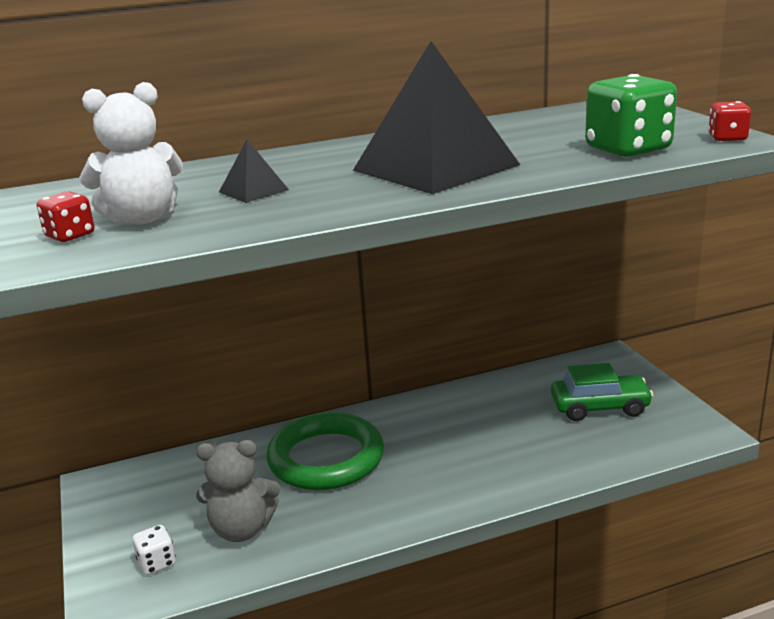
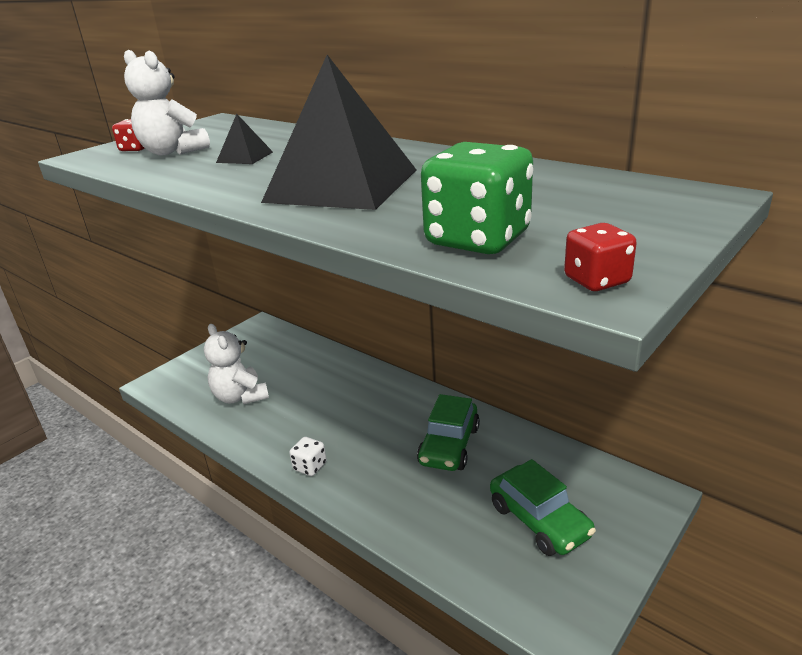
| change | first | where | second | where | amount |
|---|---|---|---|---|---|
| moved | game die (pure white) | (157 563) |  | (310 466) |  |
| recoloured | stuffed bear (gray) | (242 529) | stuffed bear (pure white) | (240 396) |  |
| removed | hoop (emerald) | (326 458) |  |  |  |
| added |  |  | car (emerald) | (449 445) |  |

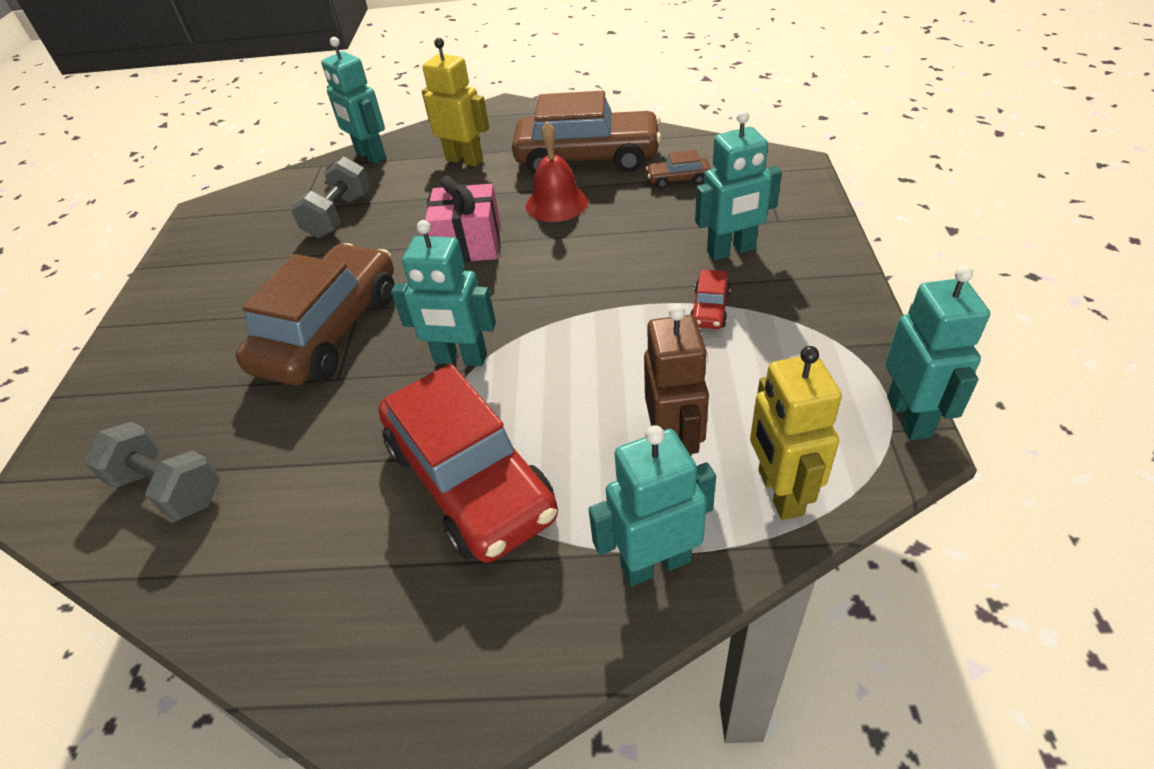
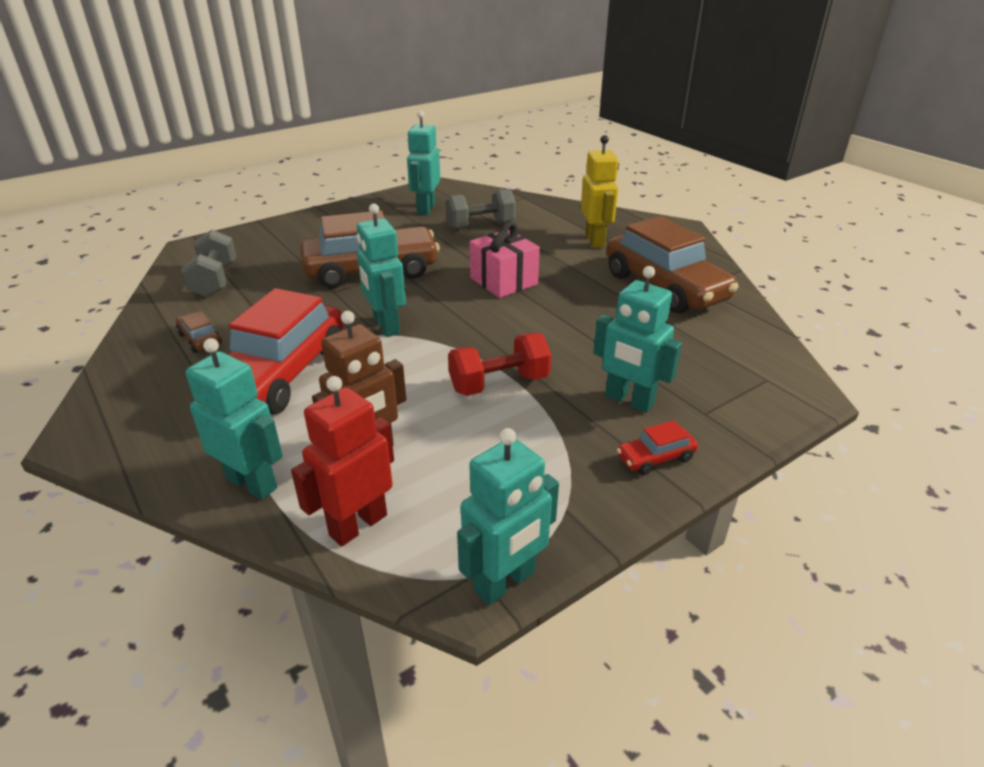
| change | first | where | second | where | amount |
|---|---|---|---|---|---|
| moved | robot figure (aqua) | (370 156) |  | (425 208) |  |
| removed | school bell (crimson) | (556 203) |  |  |  |
| moved | car (dark brown) | (678 179) |  | (200 339) |  |
| moved | car (crimson) | (710 309) |  | (655 458) |  |
| recoloured | robot figure (yellow) | (779 492) | robot figure (crimson) | (358 525) |  |
| added |  |  | hand weight (crimson) | (499 383) |  |

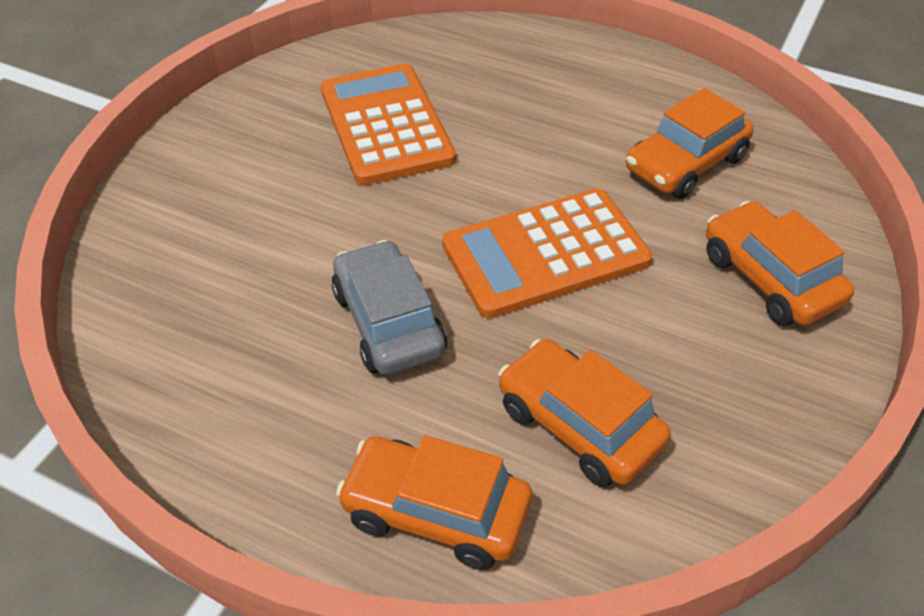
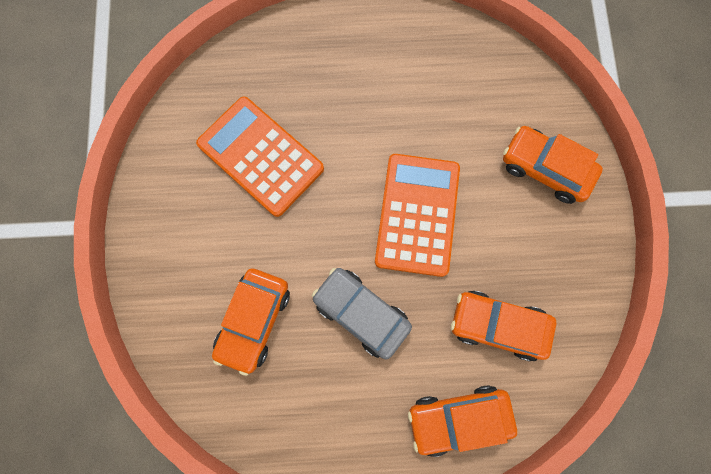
| change | first | where | second | where | amount |
|---|---|---|---|---|---|
| turned | adding machine (orange-coloured) | (545 253) |  | (417 214) | 150 degrees clockwise |
| moved | car (orange-coloured) | (686 164) |  | (254 320) |  |

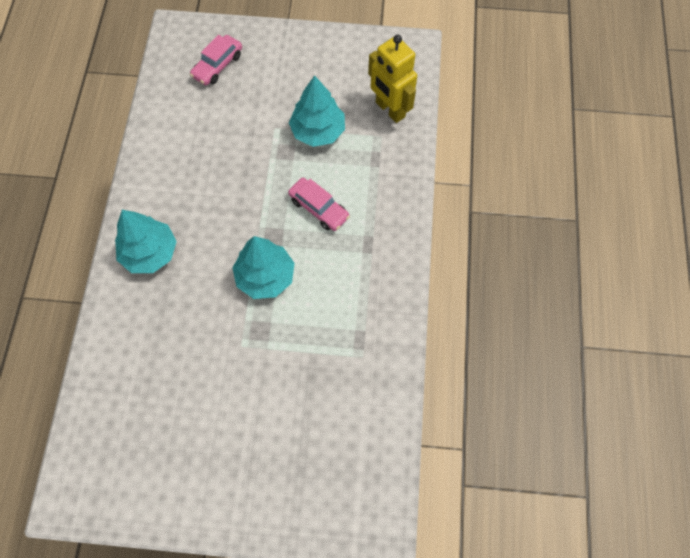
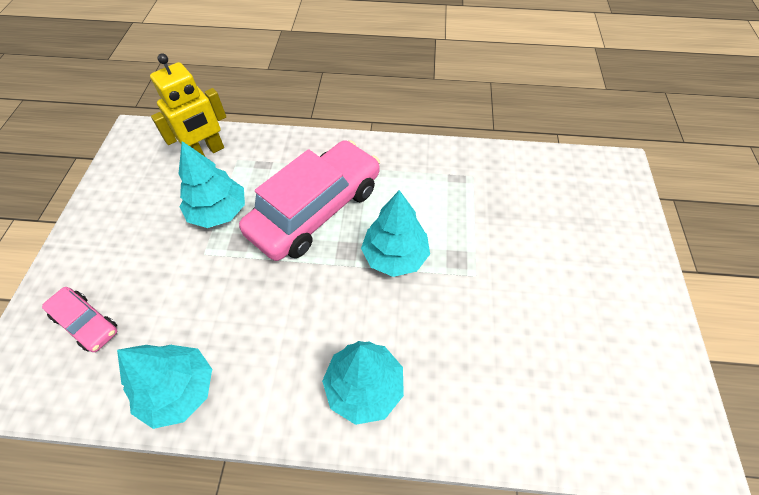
| change | first | where | second | where | amount |
|---|---|---|---|---|---|
| resized | car (pink) | (319 208) |  | (316 210) | x2.10 |
| added |  |  | toy tree (aqua) | (179 390) |  |

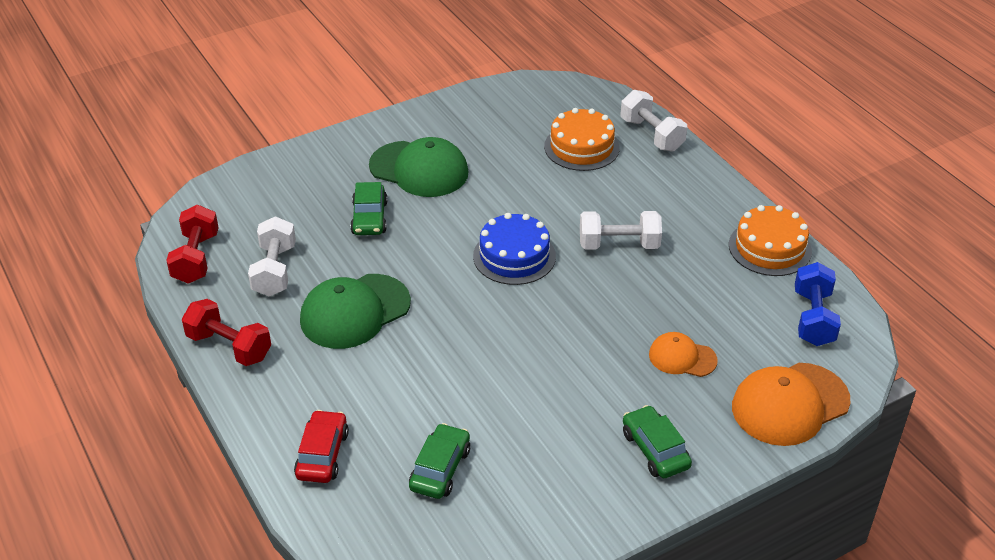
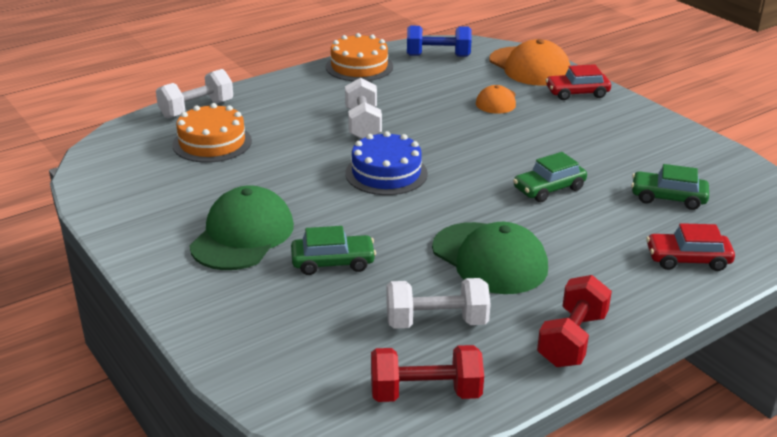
| change | first | where | second | where | amount |
|---|---|---|---|---|---|
| moved | car (emerald) | (655 450) |  | (549 189) |  |
| added |  |  | car (crimson) | (577 93) |  |

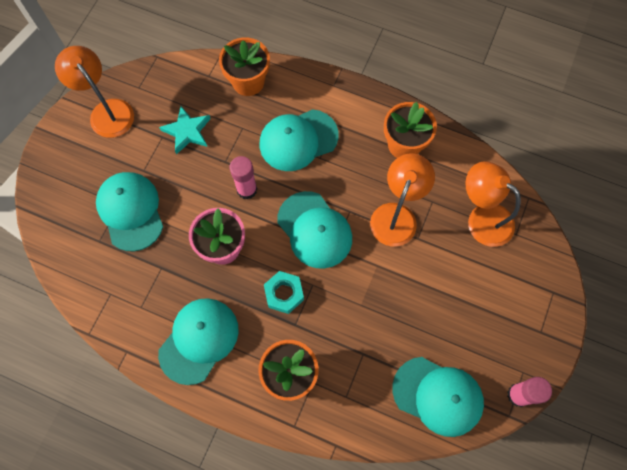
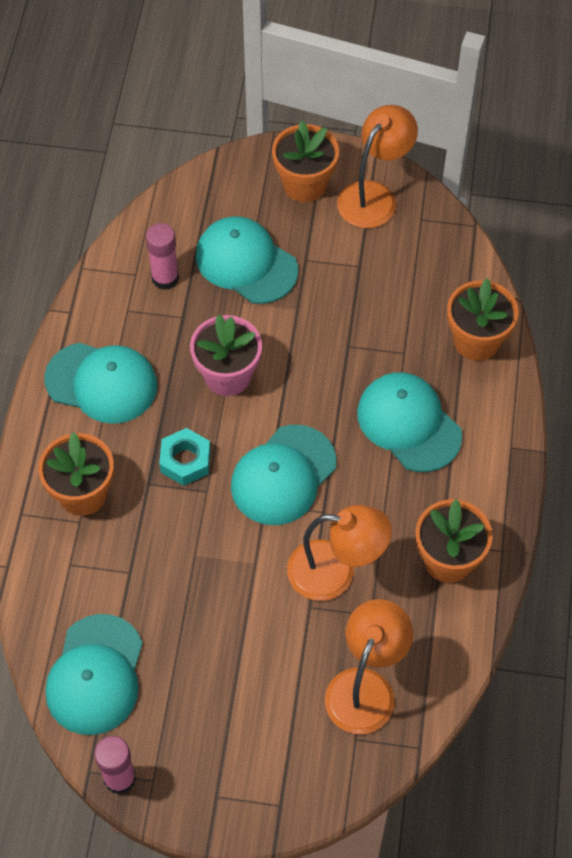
| change | first | where | second | where | amount |
|---|---|---|---|---|---|
| turned | cap (aqua) | (130 211) |  | (246 263) | 105 degrees counterclockwise |
| removed | five-pointed star (aqua) | (187 131) |  |  |  |
| moved | glue (pink) | (247 190) |  | (165 278) |  |
| added |  |  | flower pot (orange-coloured) | (304 184) |  |

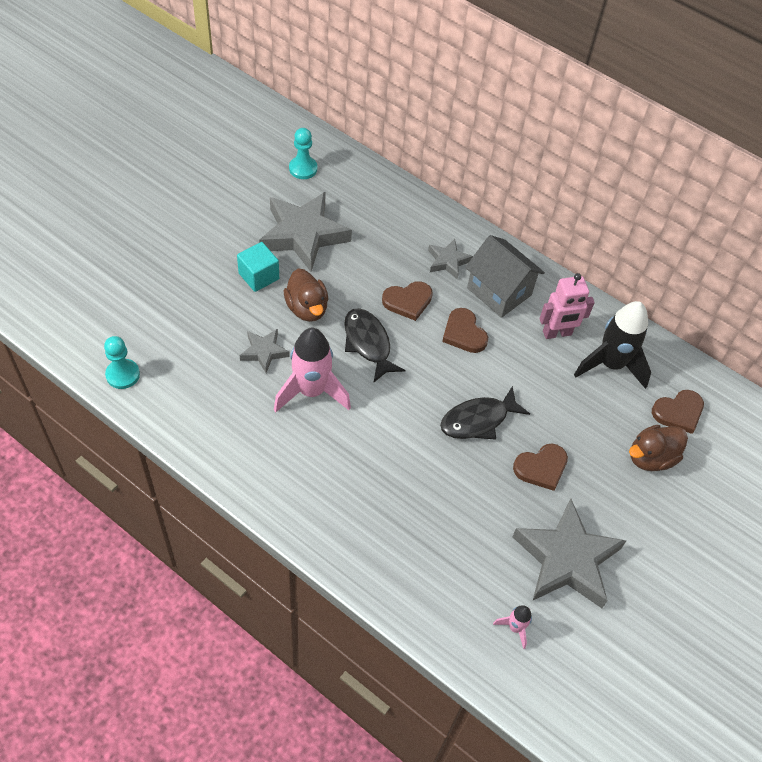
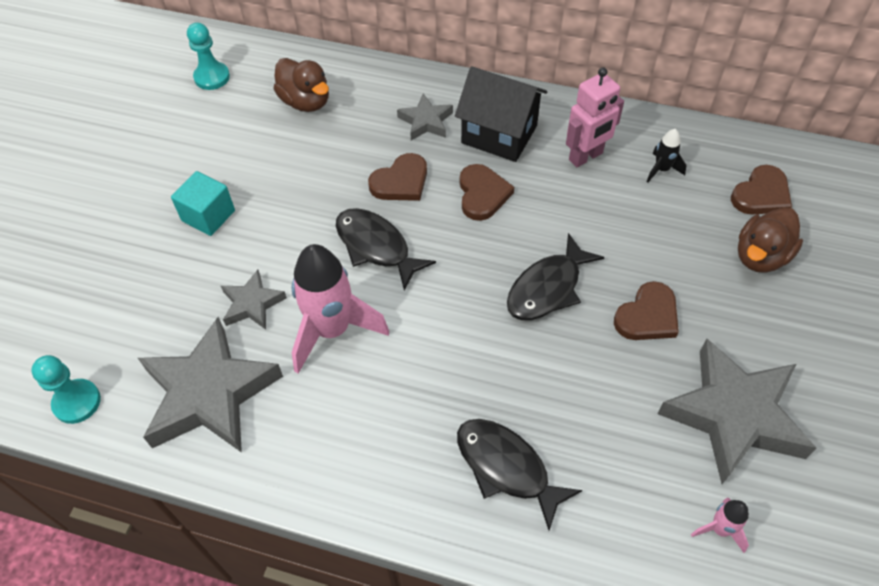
| change | first | where | second | where | amount |
|---|---|---|---|---|---|
| moved | five-pointed star (gray) | (303 235) |  | (209 394) |  |
| moved | duck (dark brown) | (307 308) |  | (305 102) |  |
| turned | heart shape (dark brown) | (464 333) |  | (482 194) | 135 degrees counterclockwise |
| recoloured | cottage (gray) | (499 291) | cottage (black) | (499 134) |  |
| resized | toy rocket (black) | (610 365) |  | (661 170) | x0.46 |
| added |  |  | toy fish (black) | (506 467) |  |

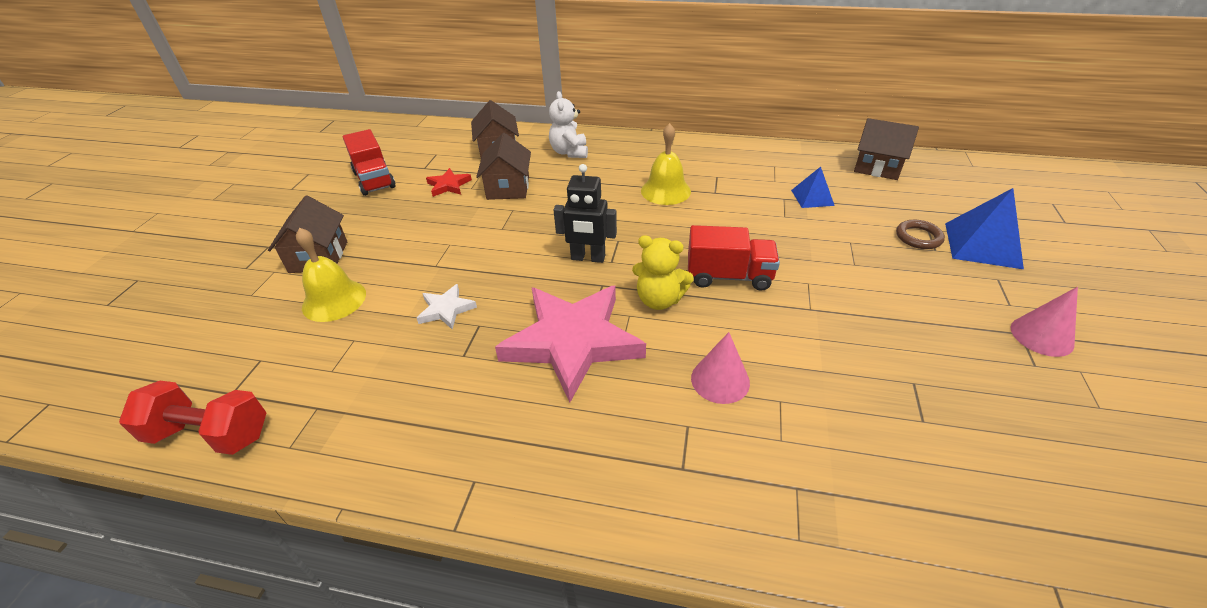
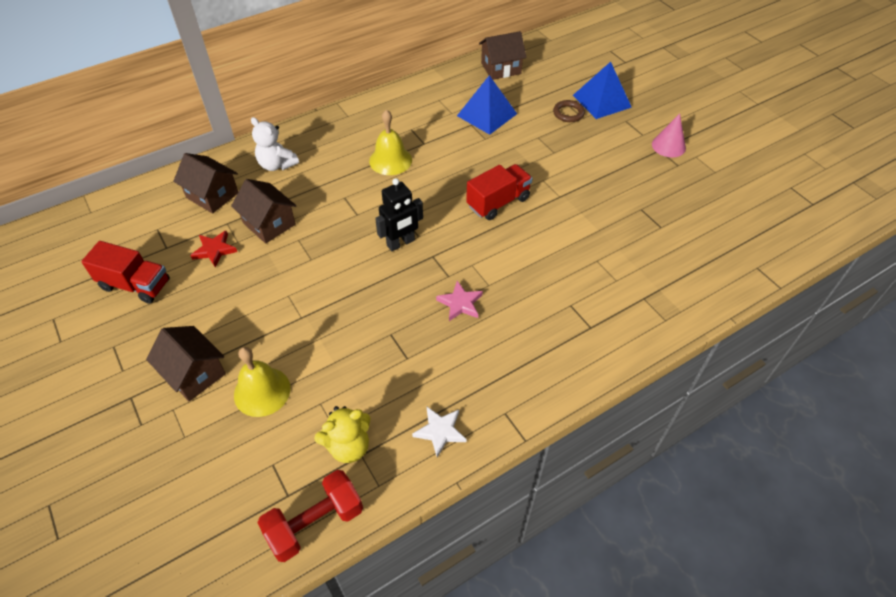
| change | first | where | second | where | amount |
|---|---|---|---|---|---|
| moved | five-pointed star (pure white) | (446 309) |  | (440 431) |  |
| resized | five-pointed star (pink) | (572 342) |  | (460 303) | x0.43 |
| moved | stuffed bear (yellow) | (659 300) |  | (348 446) |  |
| removed | cone (pink) | (720 380) |  |  |  |
| resized | pyramid shape (cobalt) | (812 197) |  | (487 114) | x1.67 |

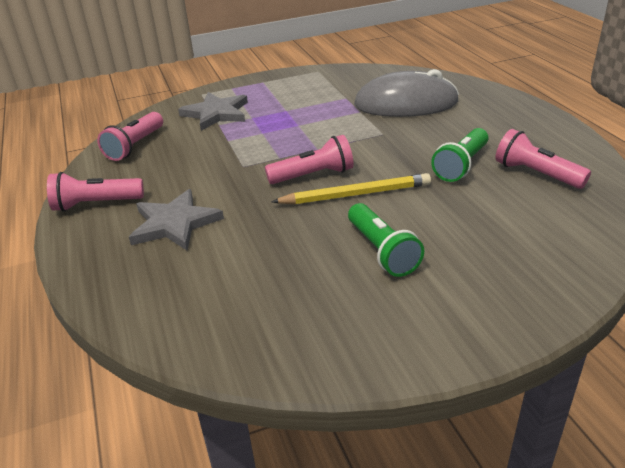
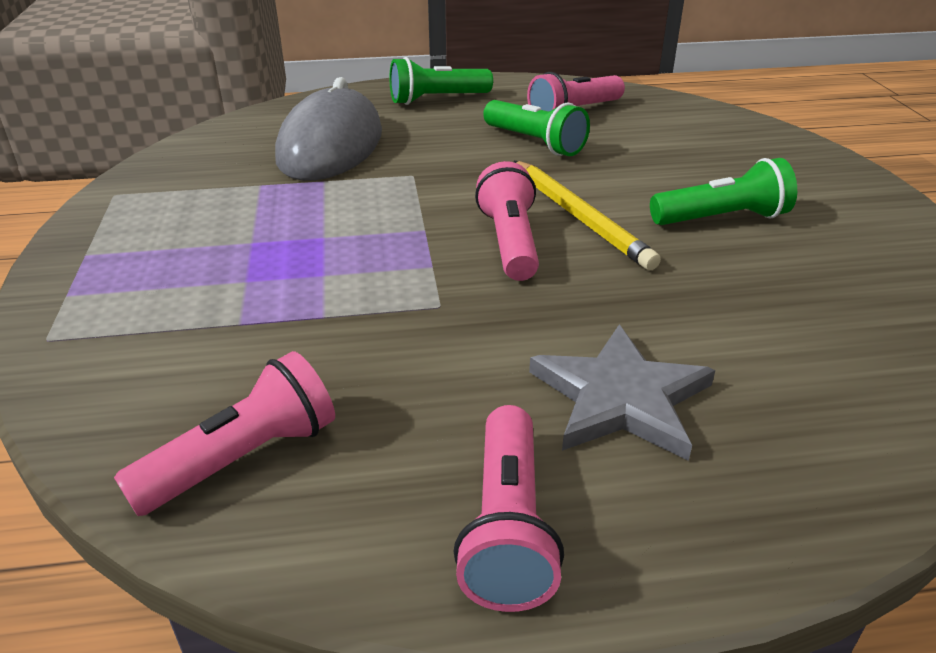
| change | first | where | second | where | amount |
|---|---|---|---|---|---|
| turned | torch (pink) | (135 146) |  | (243 458) | 75 degrees counterclockwise |
| removed | five-pointed star (gray) | (216 113) |  |  |  |
| turned | pencil (yellow) | (355 194) |  | (579 217) | 150 degrees clockwise |
| added |  |  | torch (emerald) | (437 99) |  |

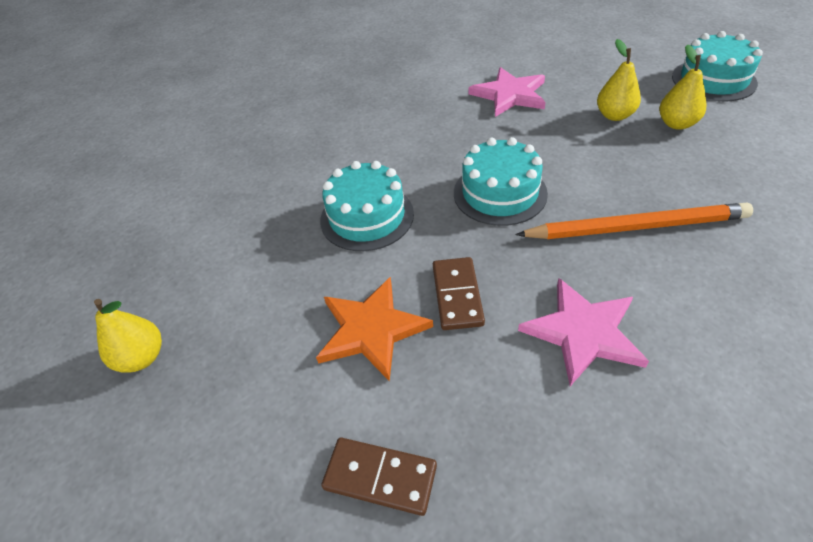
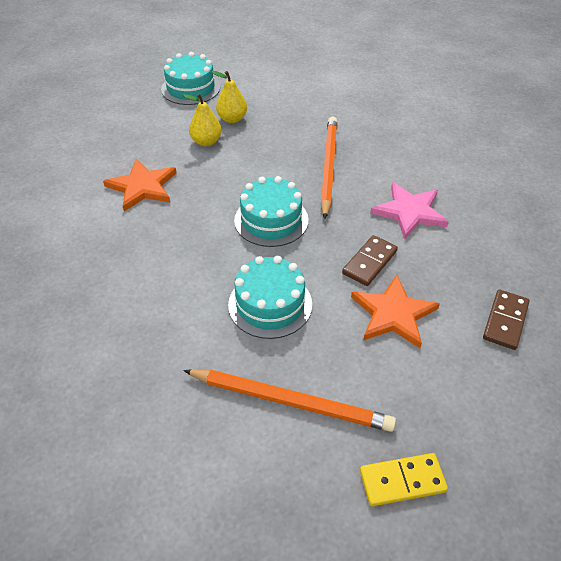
| change | first | where | second | where | amount |
|---|---|---|---|---|---|
| replaced | pear (yellow) | (142 358) | domino tile (yellow) | (402 481) |  |
| turned | domino tile (dark brown) | (457 295) |  | (370 262) | 60 degrees counterclockwise |
| recoloured | five-pointed star (pink) | (510 95) | five-pointed star (orange-coloured) | (142 187) |  |
| added |  |  | pencil (orange-coloured) | (291 401) |  |

